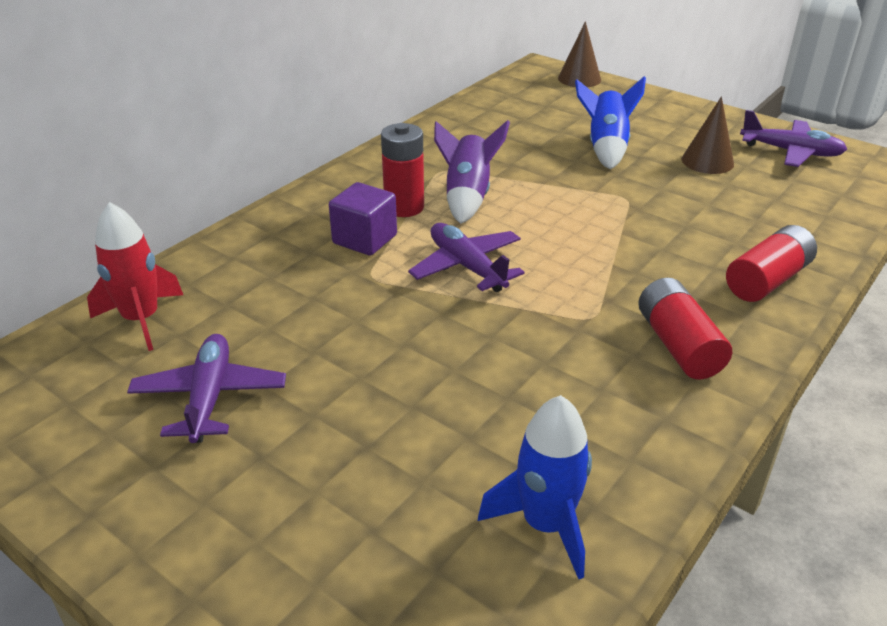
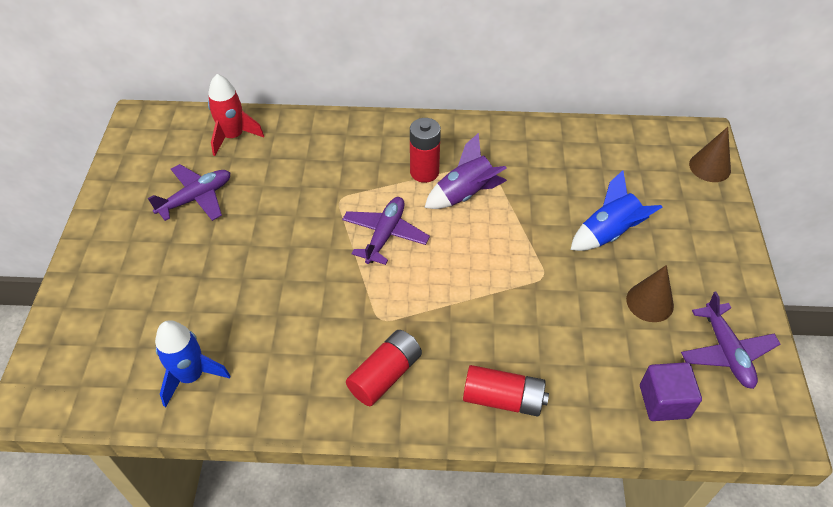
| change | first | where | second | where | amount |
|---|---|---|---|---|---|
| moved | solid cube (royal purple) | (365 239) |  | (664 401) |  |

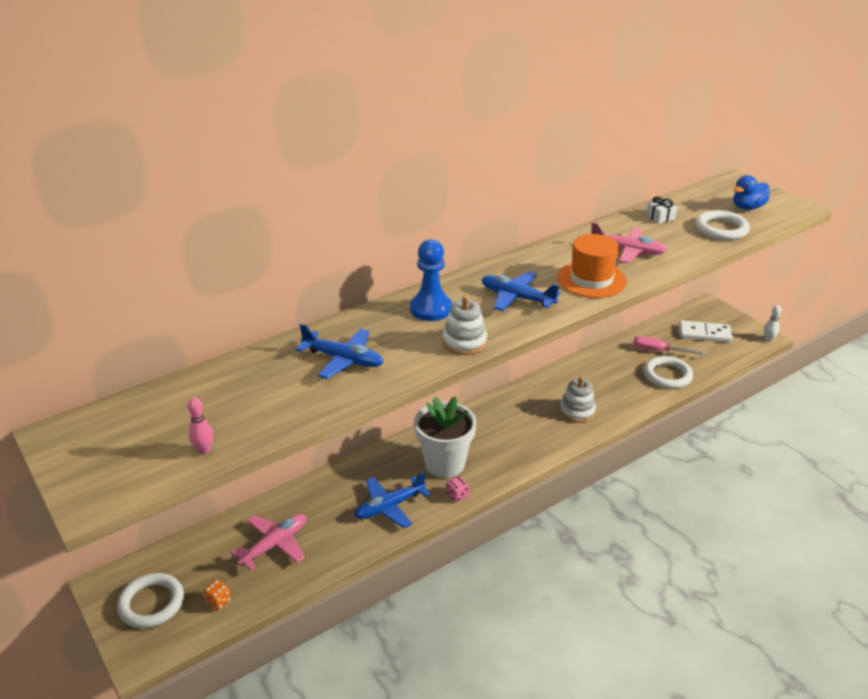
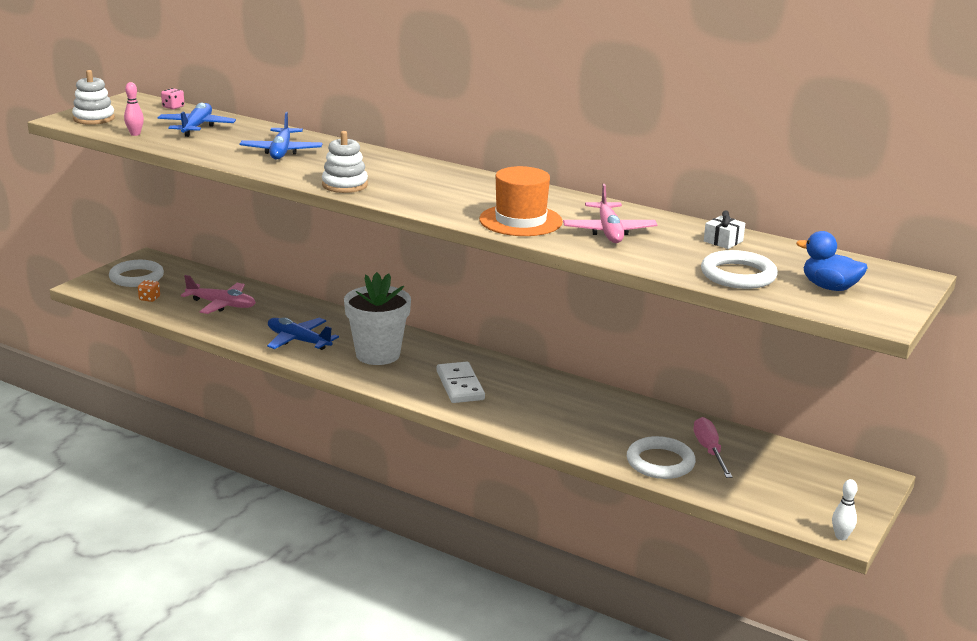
| change | first | where | second | where | amount |
|---|---|---|---|---|---|
| removed | pawn (cobalt) | (431 309) |  |  |  |
| moved | game die (pink) | (457 495) |  | (173 107) |  |
| moved | plane (cobalt) | (516 298) |  | (197 127) |  |
| moved | ring stacker (pure white) | (577 411) |  | (94 118) |  |
| moved | domino tile (pure white) | (704 334) |  | (460 385) |  |

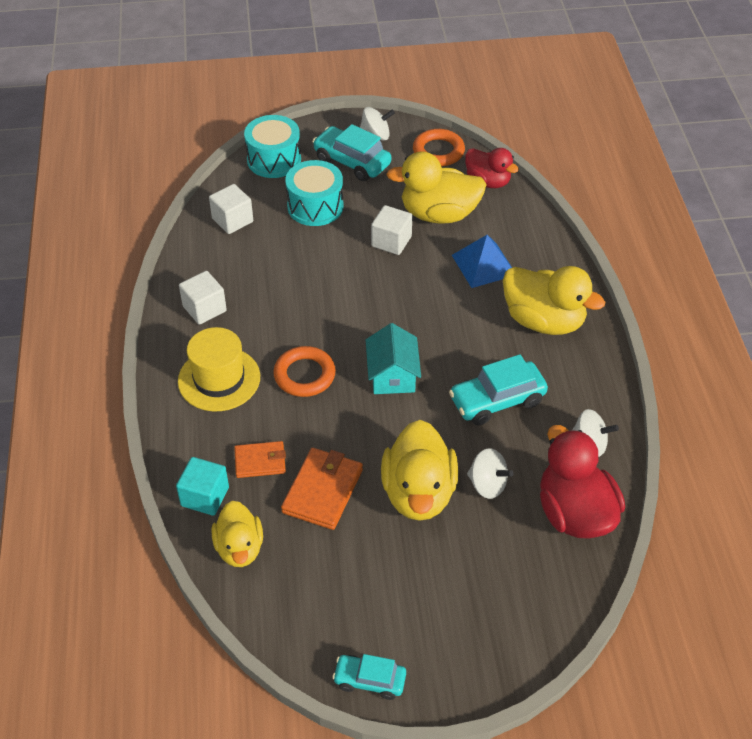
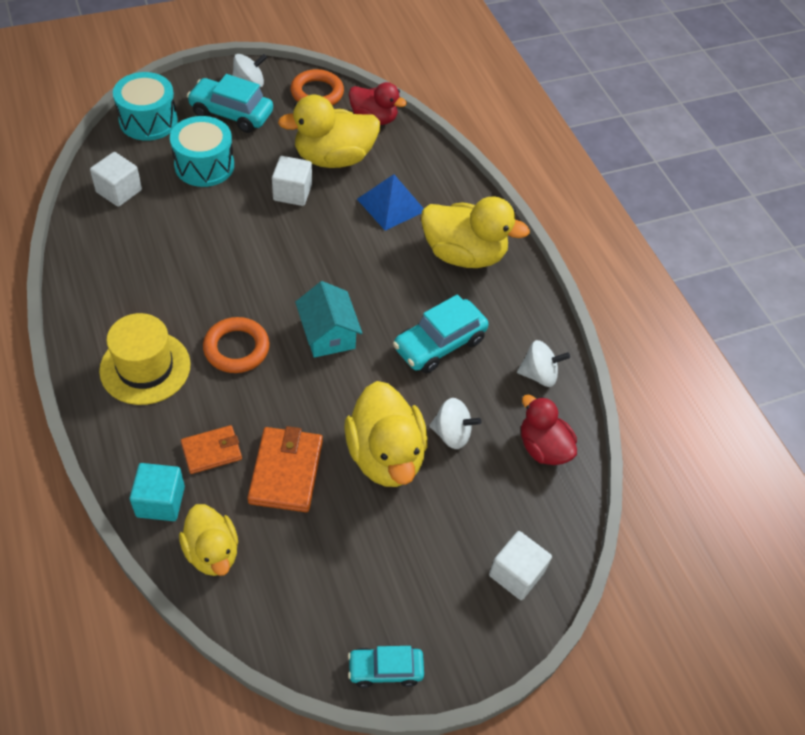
| change | first | where | second | where | amount |
|---|---|---|---|---|---|
| moved | solid cube (pure white) | (204 309) |  | (516 573) |  |
| resized | duck (crimson) | (574 513) |  | (543 448) | x0.64 |

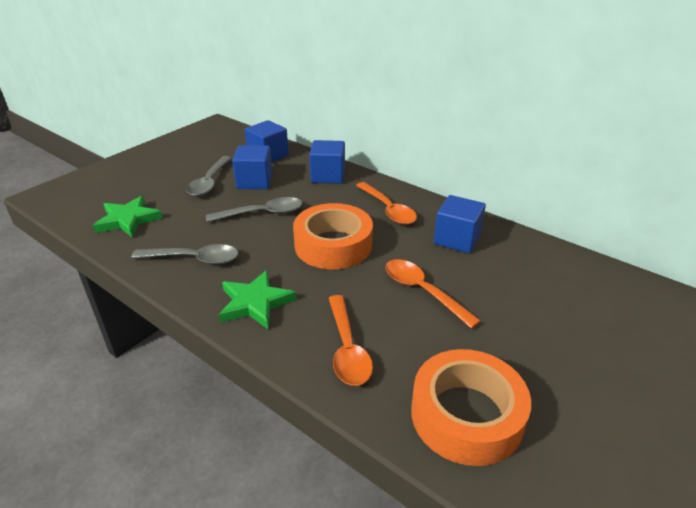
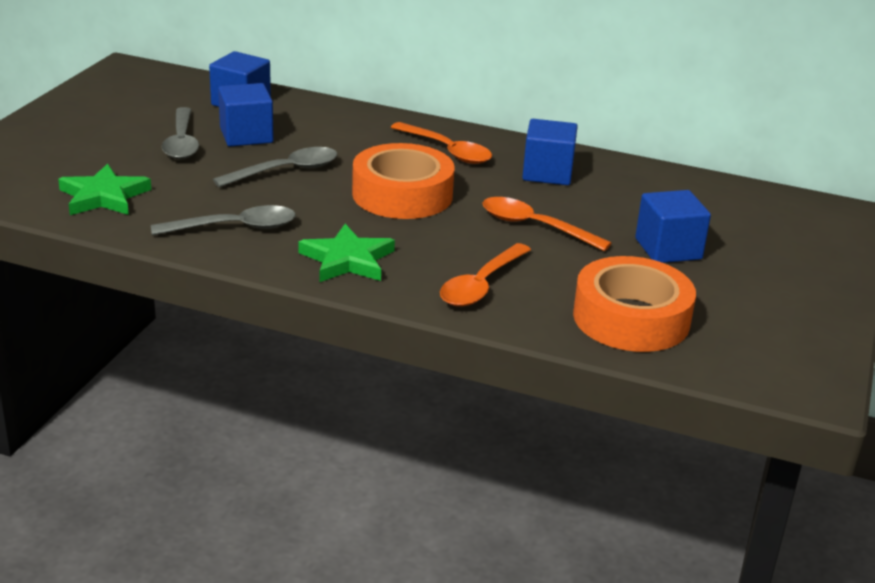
| change | first | where | second | where | amount |
|---|---|---|---|---|---|
| moved | solid cube (cobalt) | (328 176) |  | (668 249) |  |
| turned | teaspoon (orange-coloured) | (347 349) |  | (481 285) | 60 degrees clockwise |

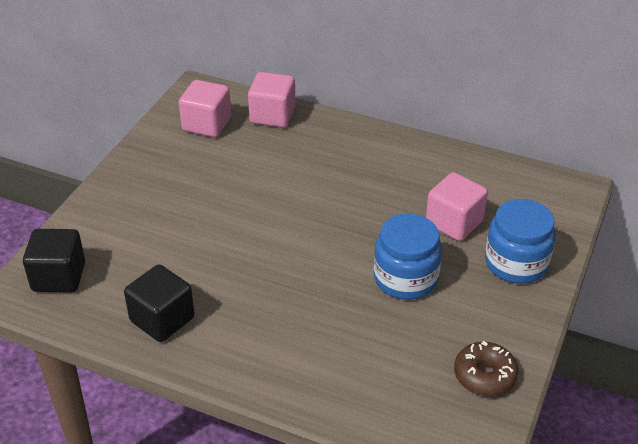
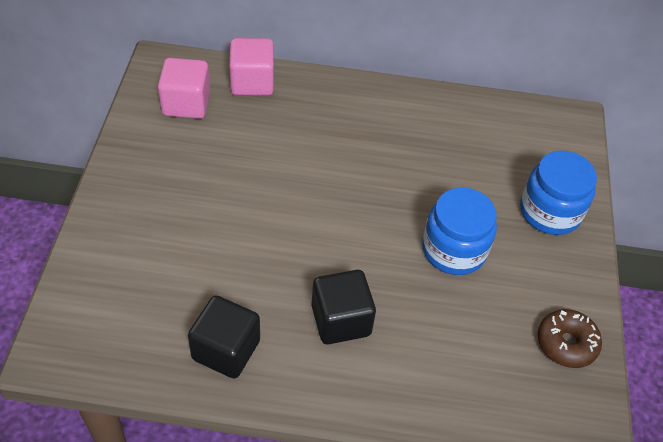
| change | first | where | second | where | amount |
|---|---|---|---|---|---|
| moved | solid cube (black) | (59 277) |  | (341 320) |  |
| removed | solid cube (pink) | (454 223) |  |  |  |

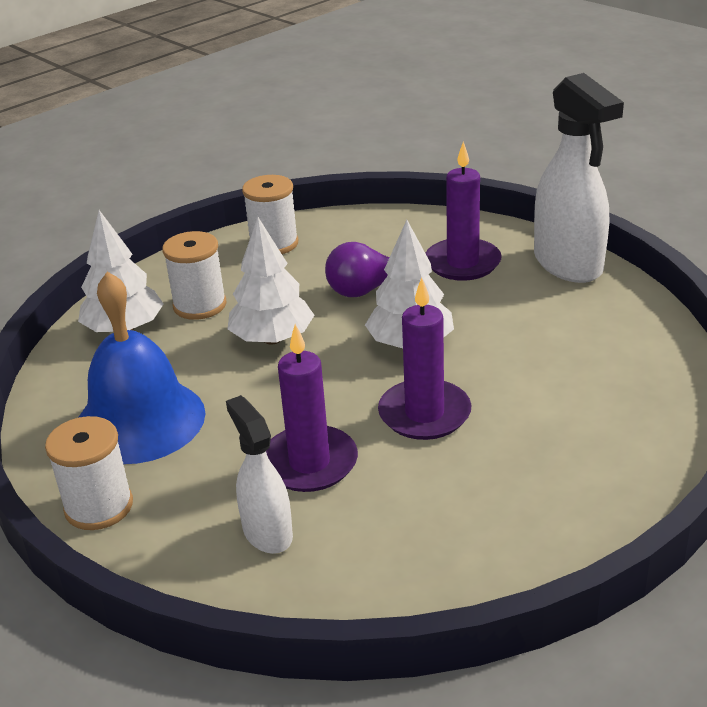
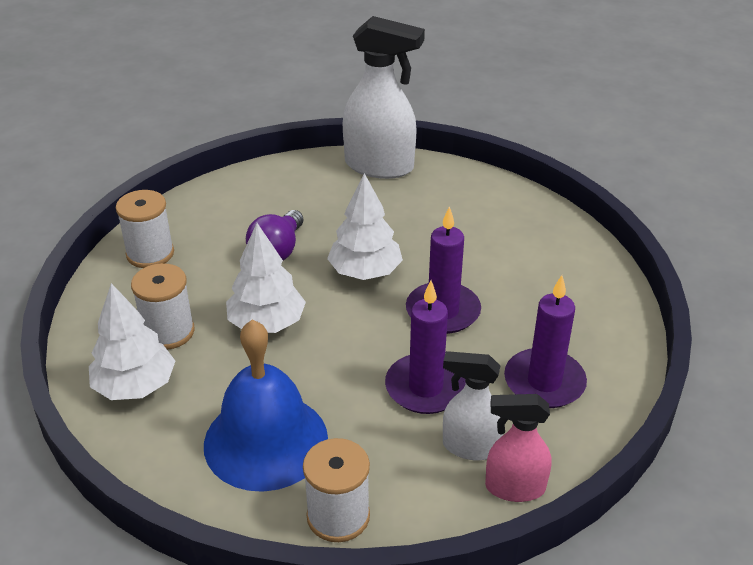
| change | first | where | second | where | amount |
|---|---|---|---|---|---|
| moved | pillar candle (royal purple) | (462 263) |  | (544 382) |  |
| added |  |  | spray bottle (pink) | (514 488) |  |

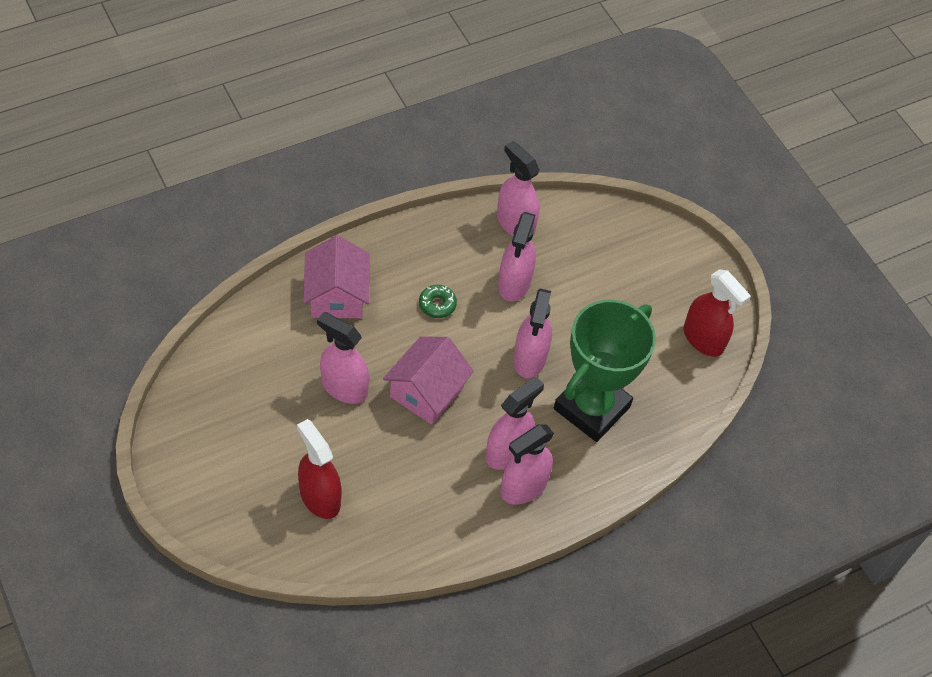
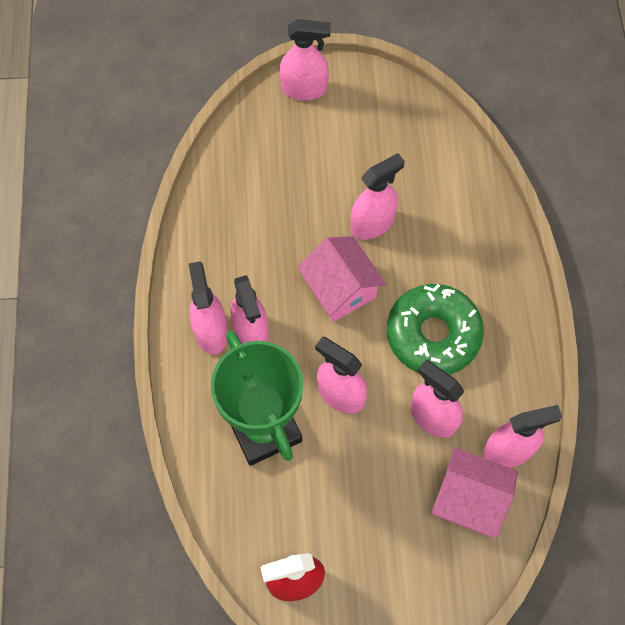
| change | first | where | second | where | amount |
|---|---|---|---|---|---|
| removed | spray bottle (crimson) | (320 497) |  |  |  |
| moved | cottage (pink) | (337 296) |  | (469 499) |  |
| resized | donut (emerald) | (437 304) |  | (433 335) | x2.44 |
| added |  |  | spray bottle (pink) | (304 89) |  |

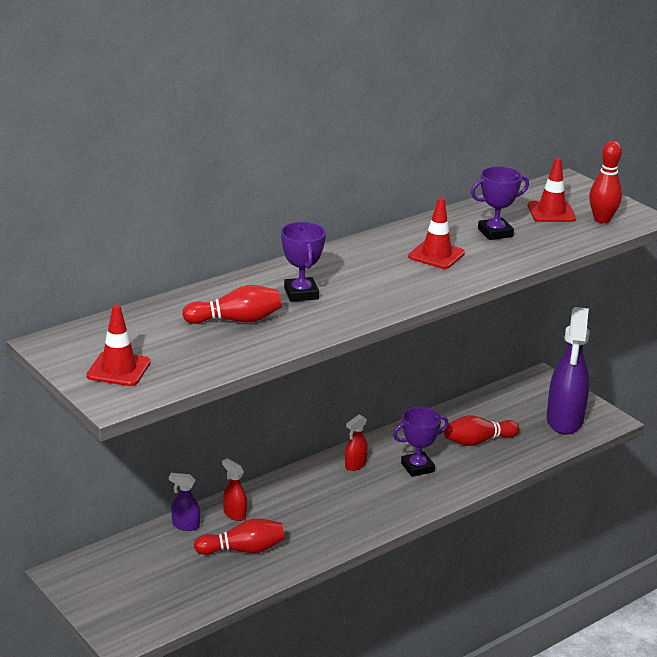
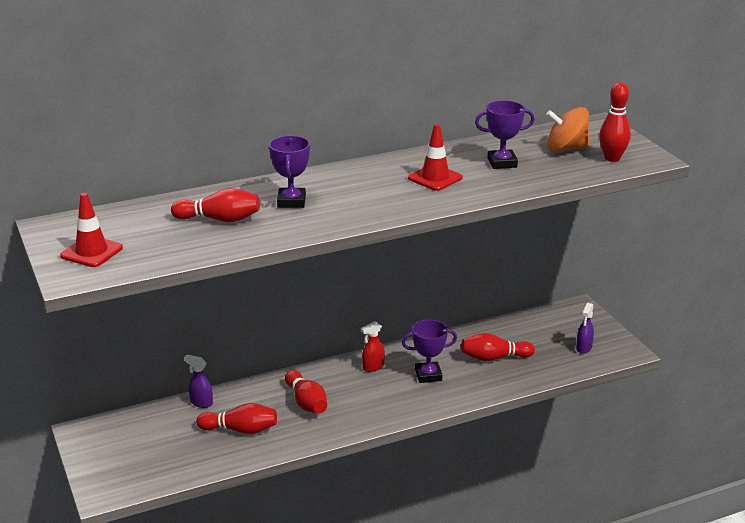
| change | first | where | second | where | amount |
|---|---|---|---|---|---|
| removed | spray bottle (crimson) | (234 514) |  |  |  |
| replaced | traffic cone (crimson) | (551 212) | whirligig (orange-coloured) | (566 149) |  |
| resized | spray bottle (royal purple) | (564 421) |  | (583 348) | x0.44 |
| added |  |  | tenpin (crimson) | (306 402) |  |

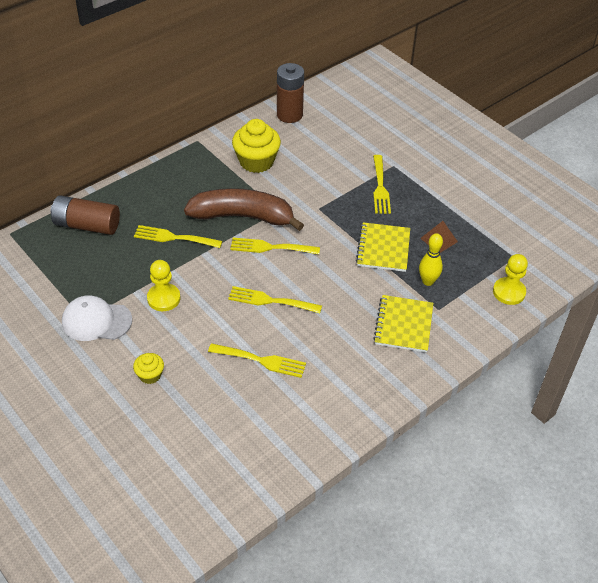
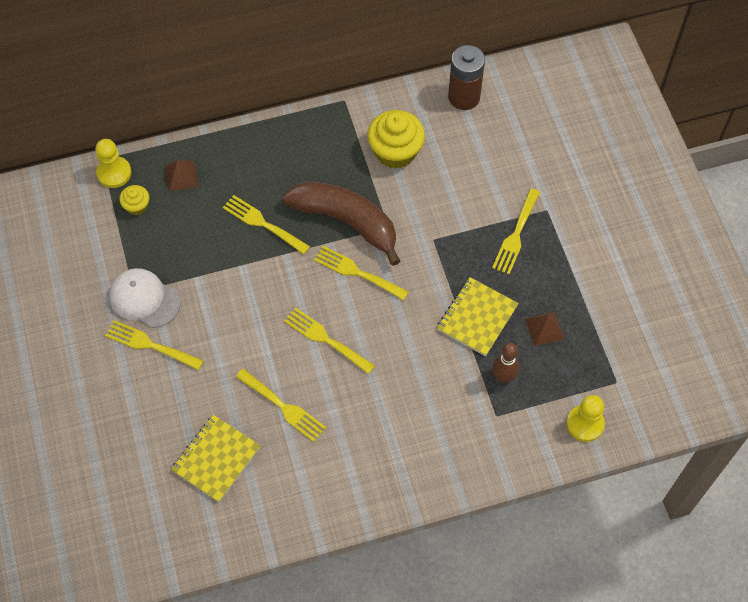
| change | first | where | second | where | amount |
|---|---|---|---|---|---|
| replaced | battery (dark brown) | (87 225) | pyramid shape (dark brown) | (181 176) |  |
| moved | cupcake (yellow) | (150 375) |  | (137 206) |  |
| moved | pawn (yellow) | (163 298) |  | (114 173) |  |
| moved | notepad (yellow) | (403 325) |  | (216 459) |  |
| recoloured | tenpin (yellow) | (428 281) | tenpin (dark brown) | (503 377) |  |
| added |  |  | dinner fork (yellow) | (150 345) |  |

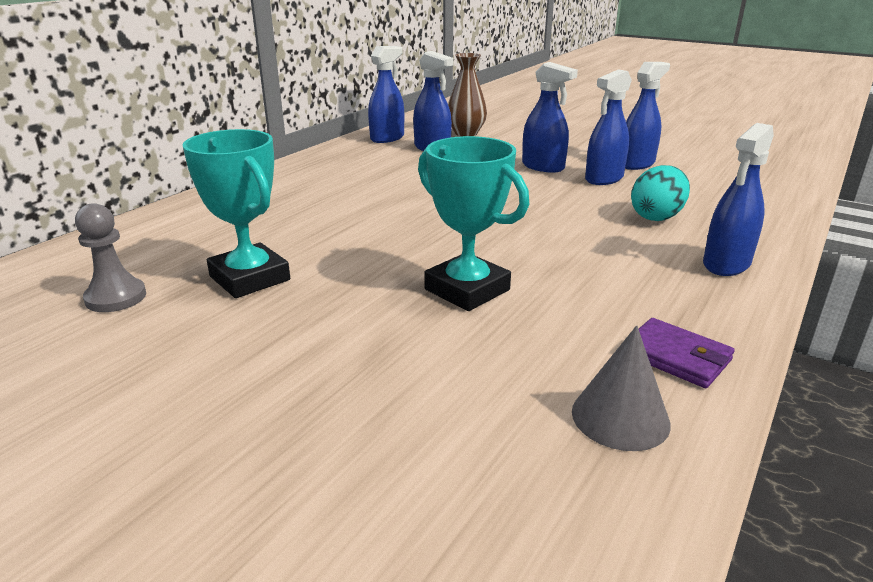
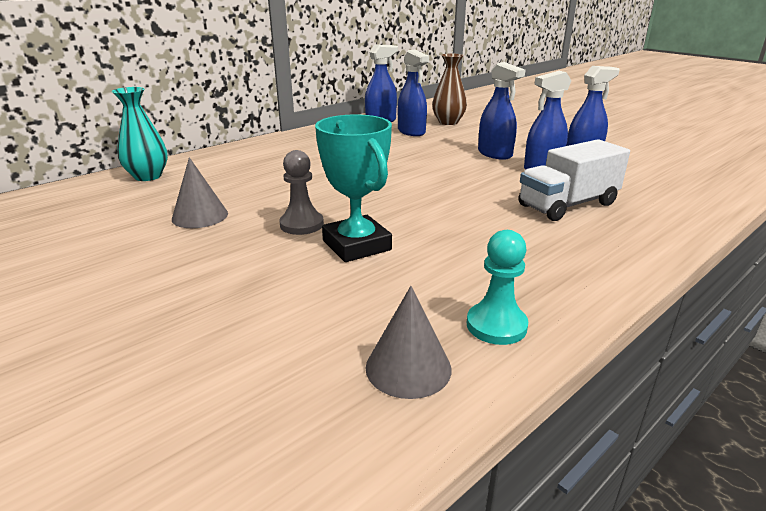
| change | first | where | second | where | amount |
|---|---|---|---|---|---|
| moved | pawn (gray) | (116 297) |  | (301 224) |  |
| replaced | trophy (aqua) | (250 278) | cone (gray) | (200 216) |  |
| replaced | egg shape (aqua) | (656 217) | lorry (pure white) | (567 205) |  |
| replaced | wallet (royal purple) | (676 357) | pawn (aqua) | (496 325) |  |
| removed | spray bottle (cobalt) | (726 264) |  |  |  |
| added |  |  | flower vase (aqua) | (148 176) |  |

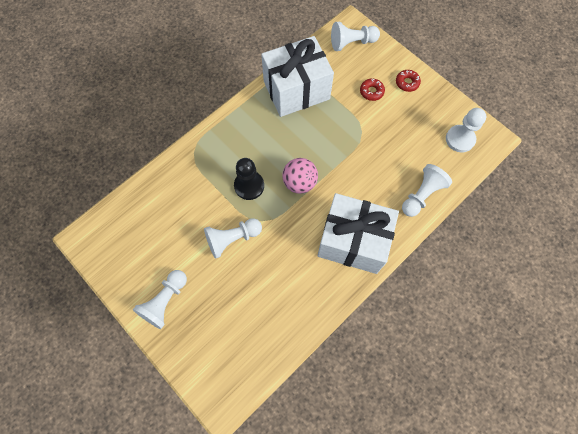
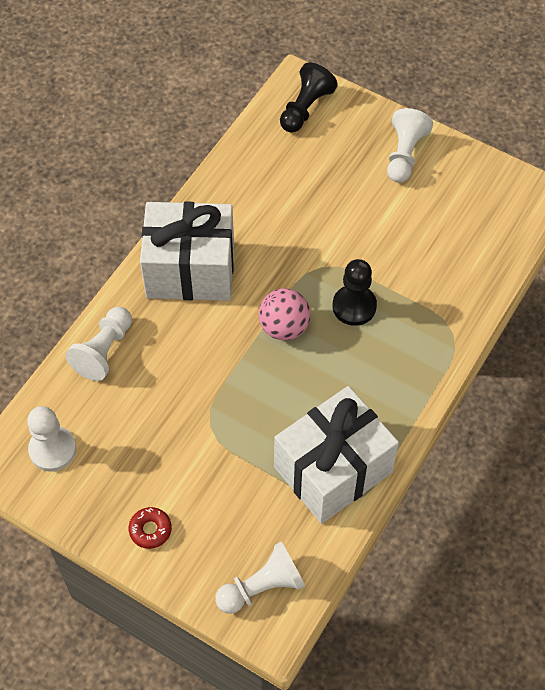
| change | first | where | second | where | amount |
|---|---|---|---|---|---|
| removed | pawn (pure white) | (232 239) |  |  |  |
| removed | donut (crimson) | (371 91) |  |  |  |
| added |  |  | pawn (black) | (305 108) |  |

